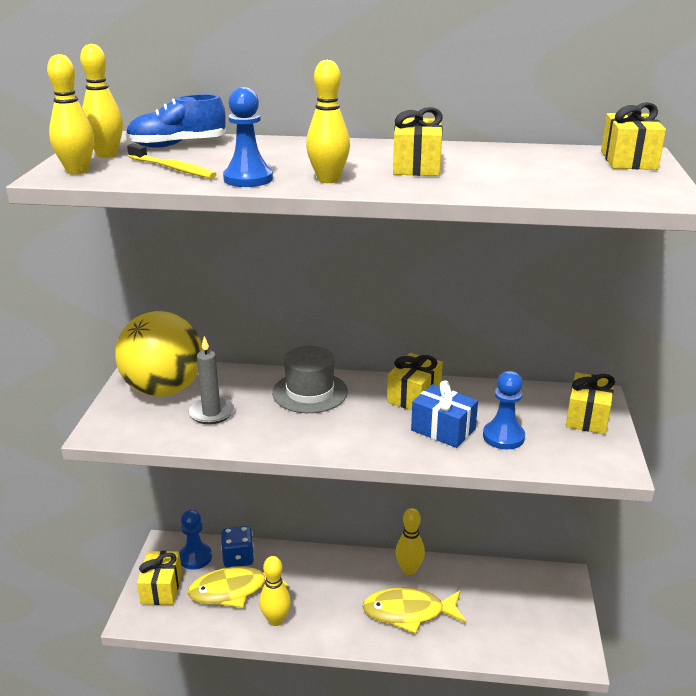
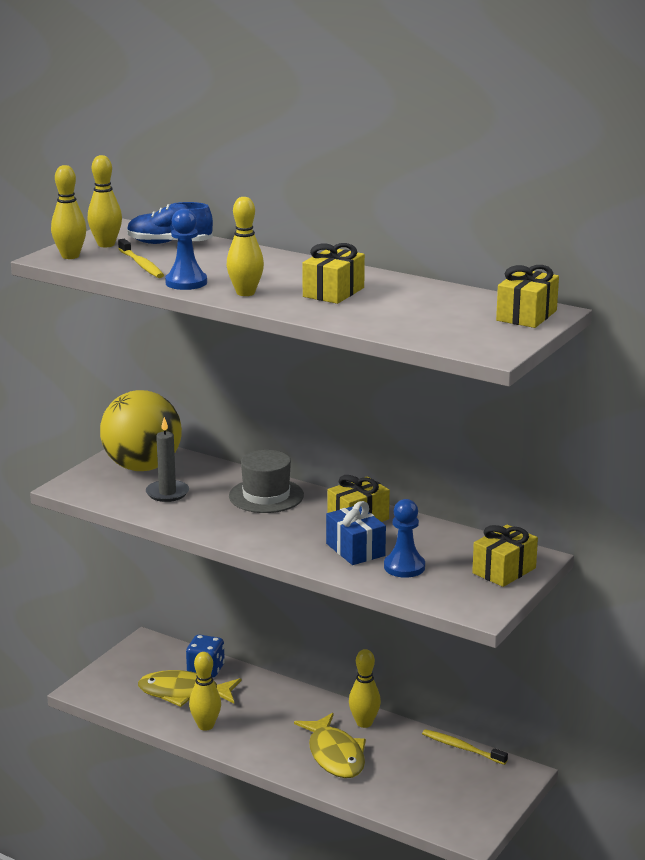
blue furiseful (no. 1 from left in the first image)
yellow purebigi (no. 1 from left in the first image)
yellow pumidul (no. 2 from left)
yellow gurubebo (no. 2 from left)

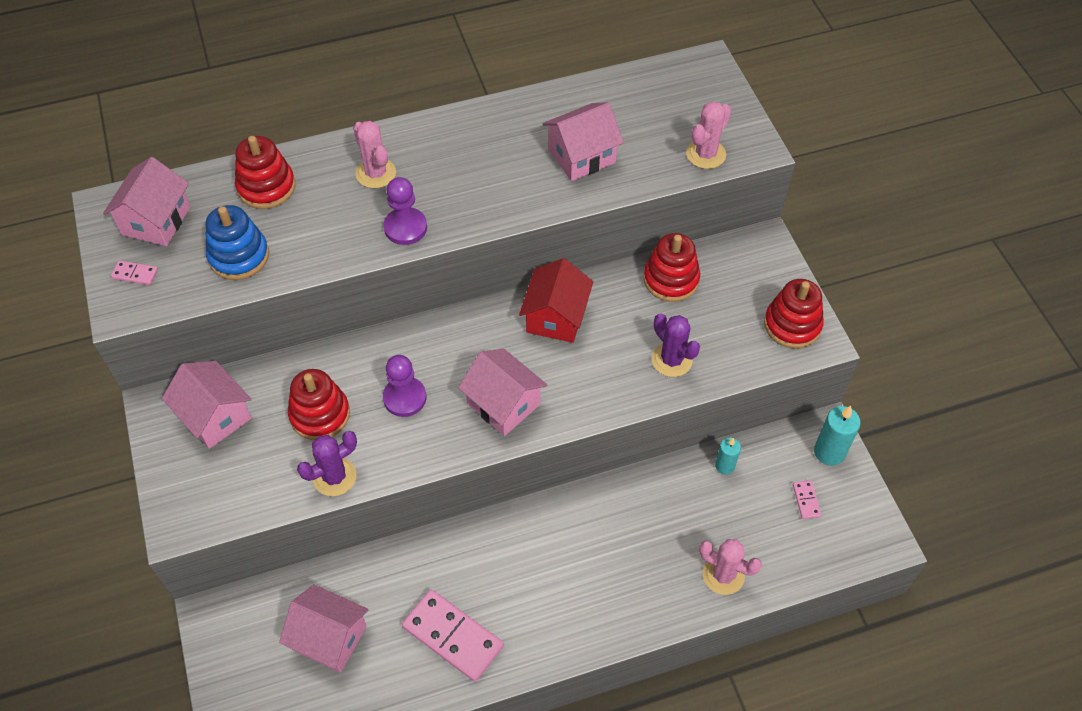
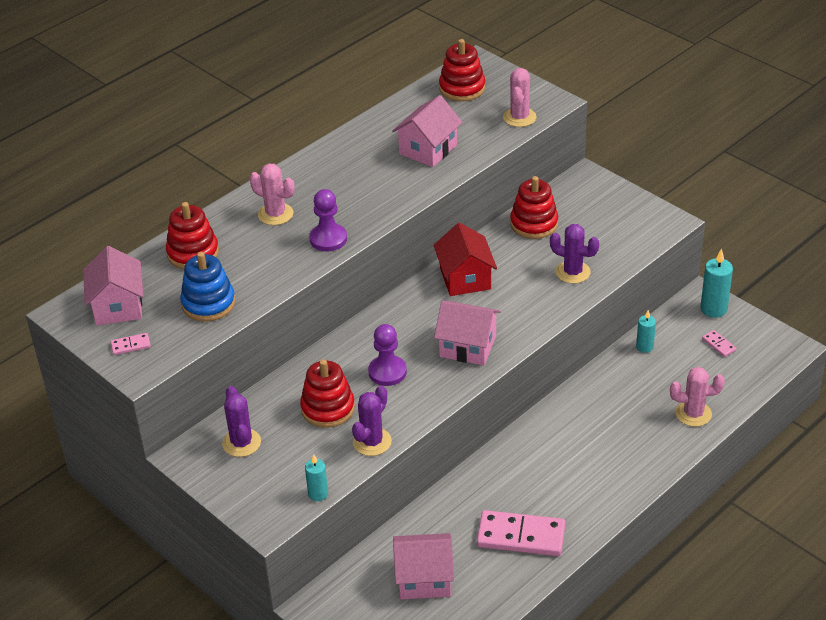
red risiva (no. 3 from left)
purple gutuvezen (no. 1 from left)
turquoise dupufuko (no. 1 from left)

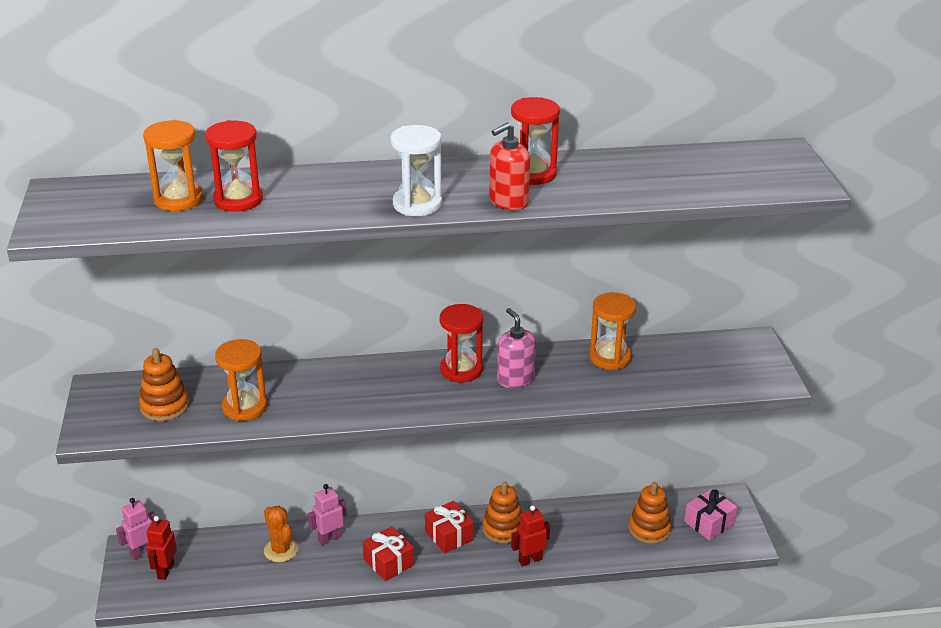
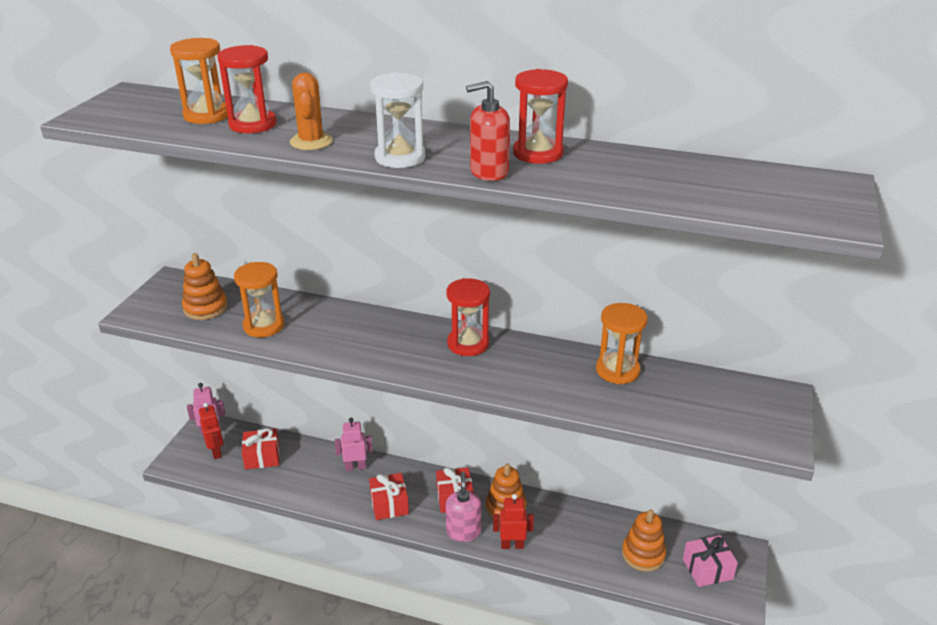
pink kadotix
orange gutuvezen
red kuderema (no. 1 from left)
red purebigi (no. 1 from left)

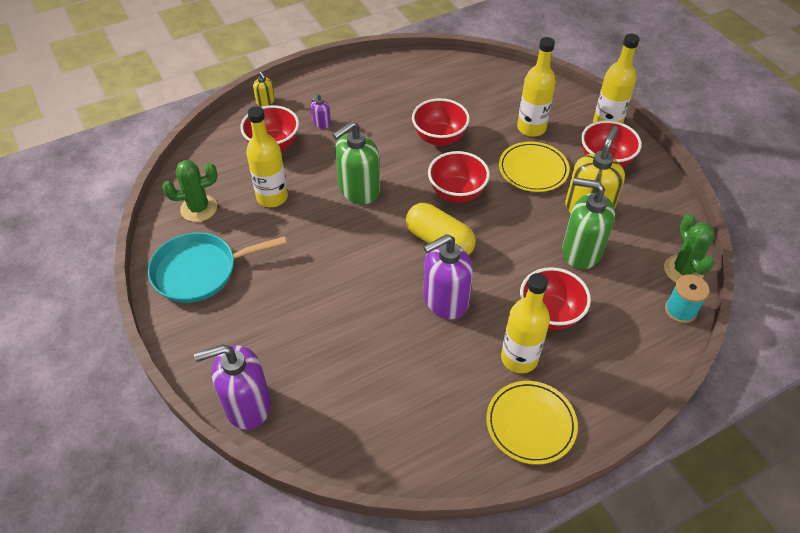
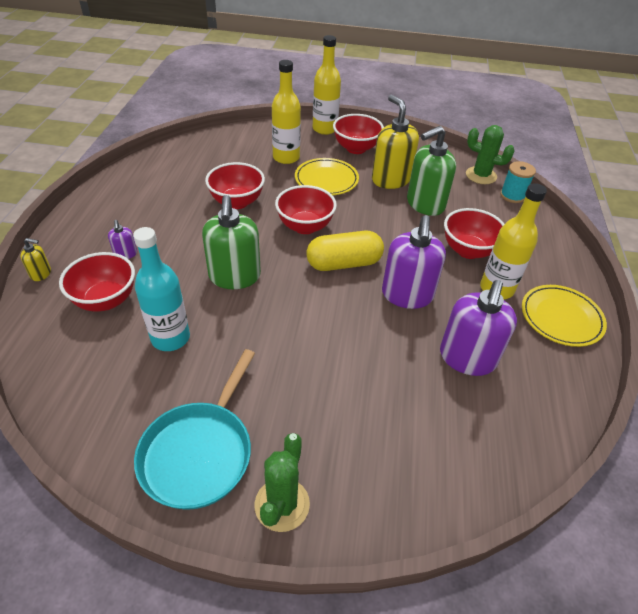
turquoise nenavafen
green gutuvezen (no. 1 from left)
purple kadotix (no. 3 from left)

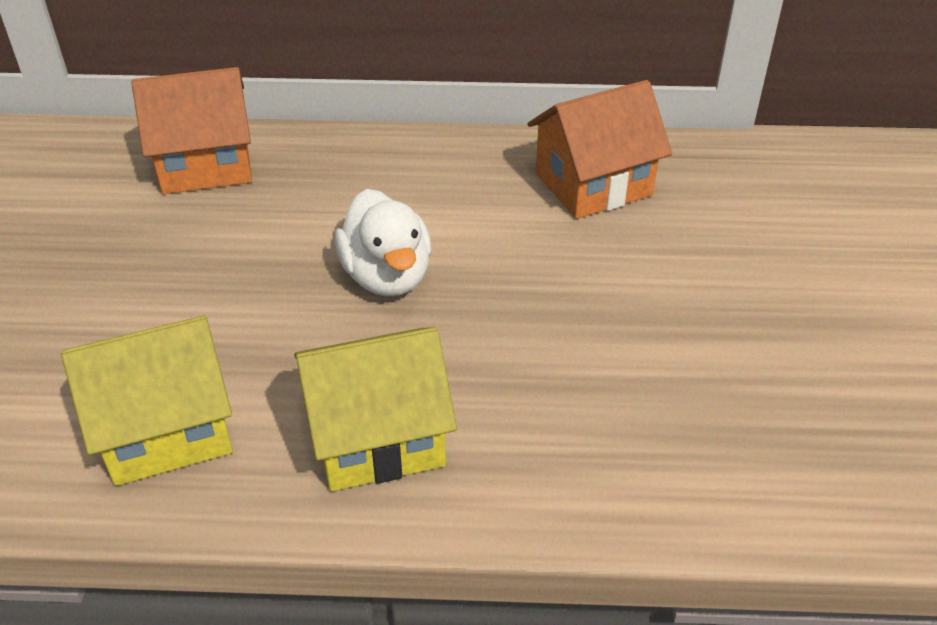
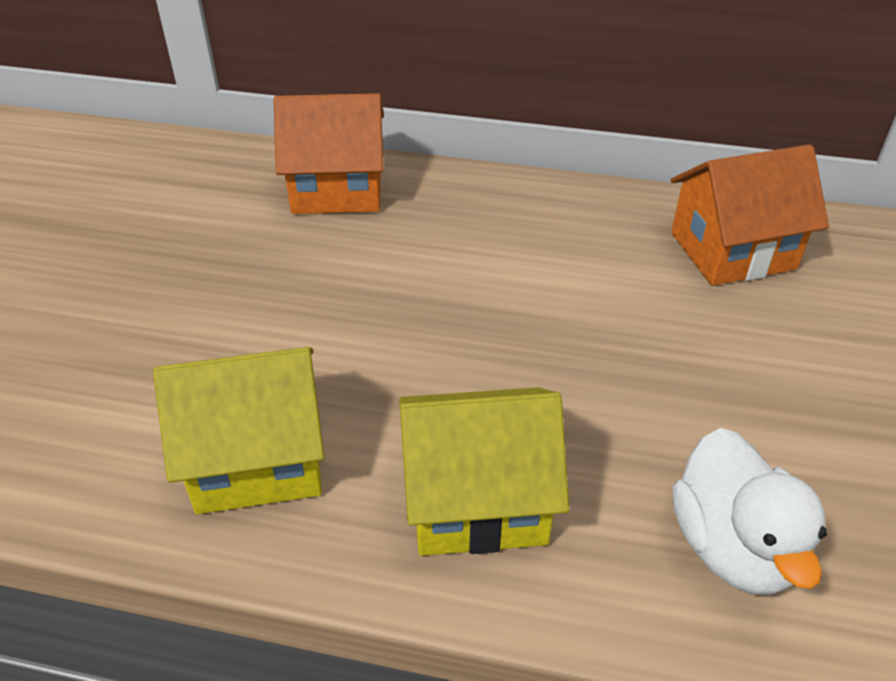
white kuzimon

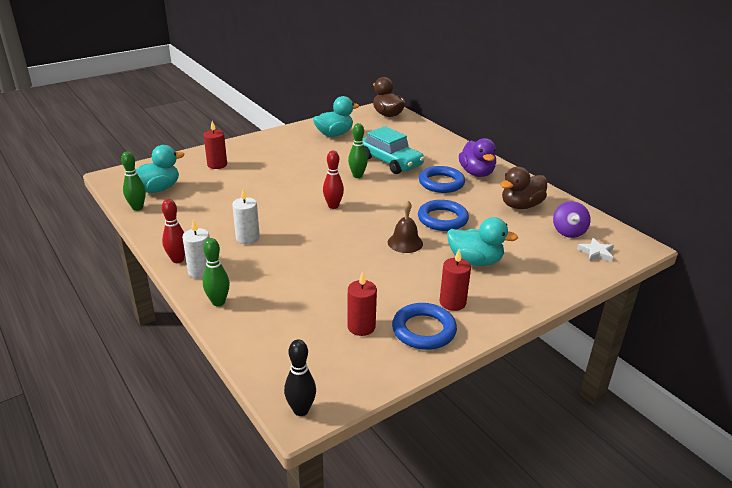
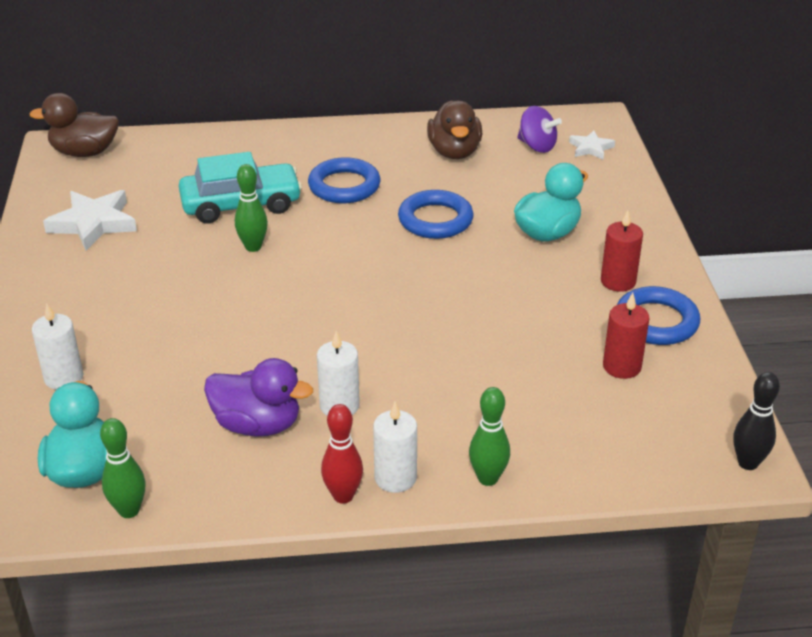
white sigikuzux (no. 1 from left)
white dupufuko (no. 1 from left)
purple kuzimon
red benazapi (no. 2 from left in the first image)
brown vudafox

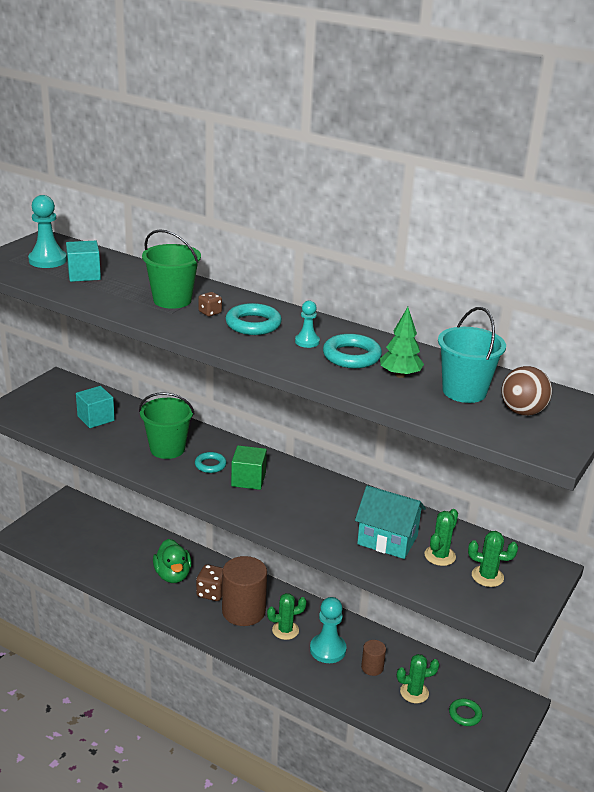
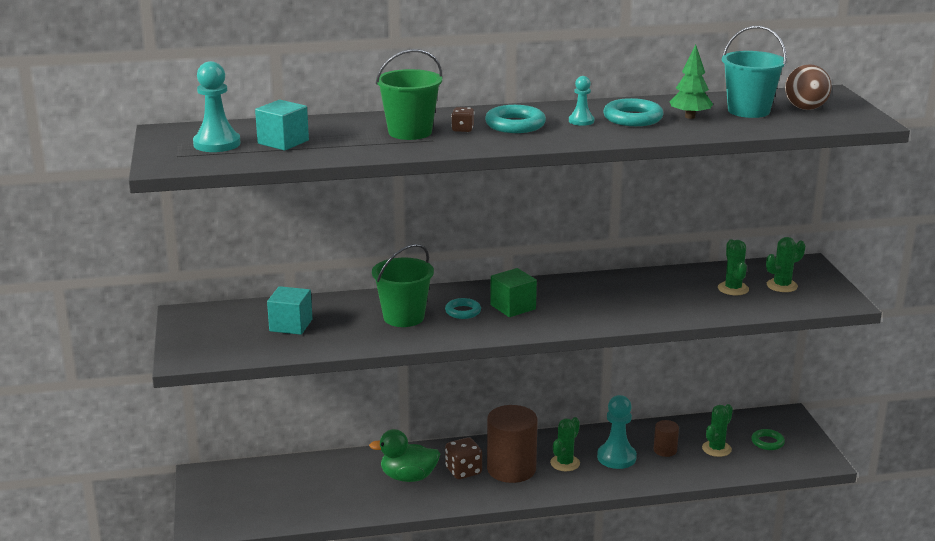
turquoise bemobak
green kuzimon

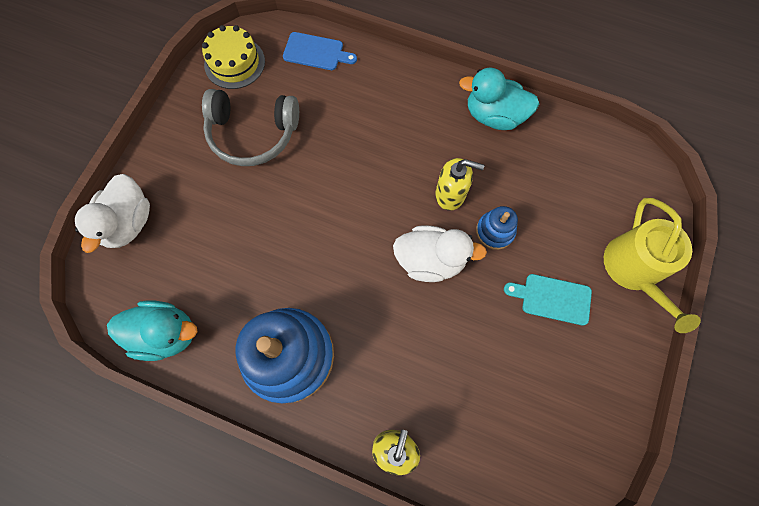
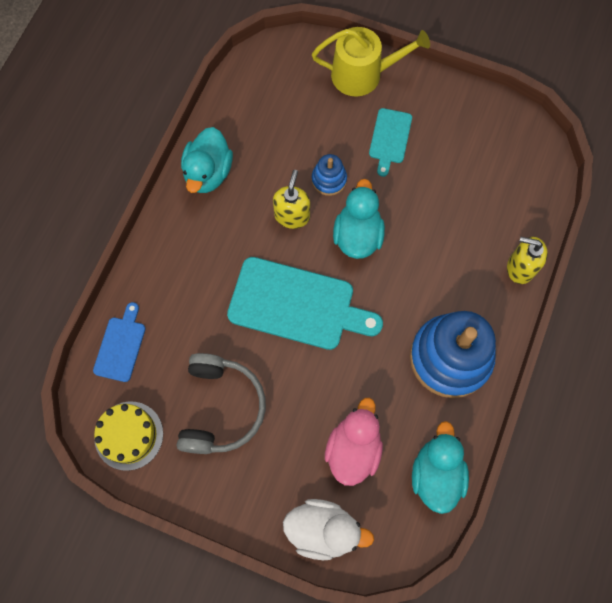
turquoise kuzimon (no. 2 from left)
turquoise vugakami (no. 1 from left)
pink kuzimon

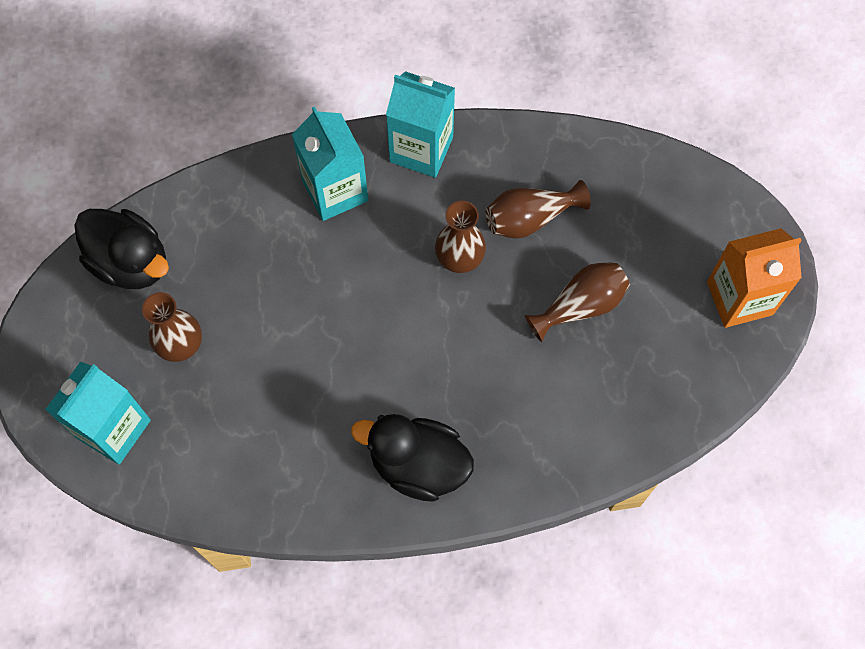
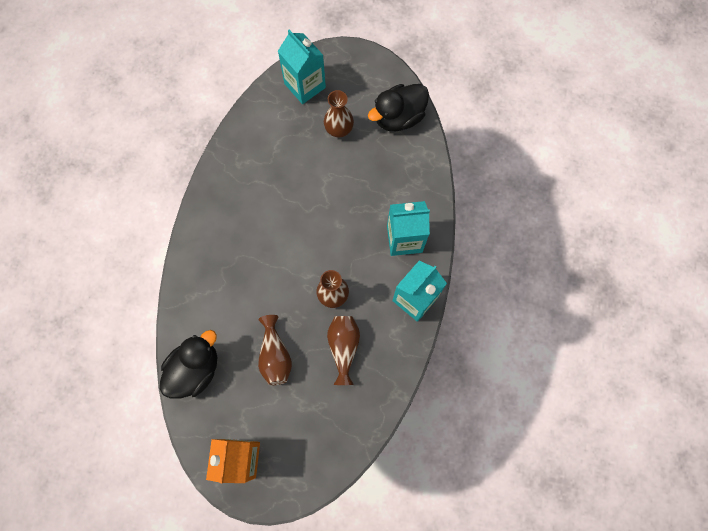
black kuzimon (no. 1 from left)

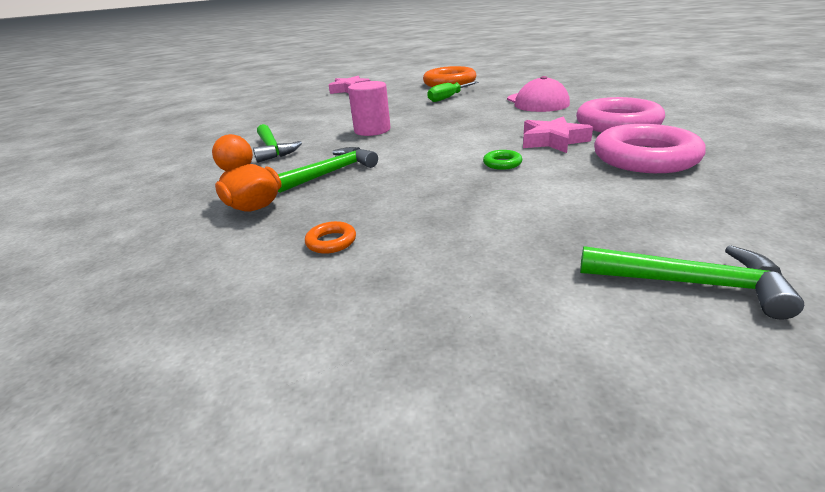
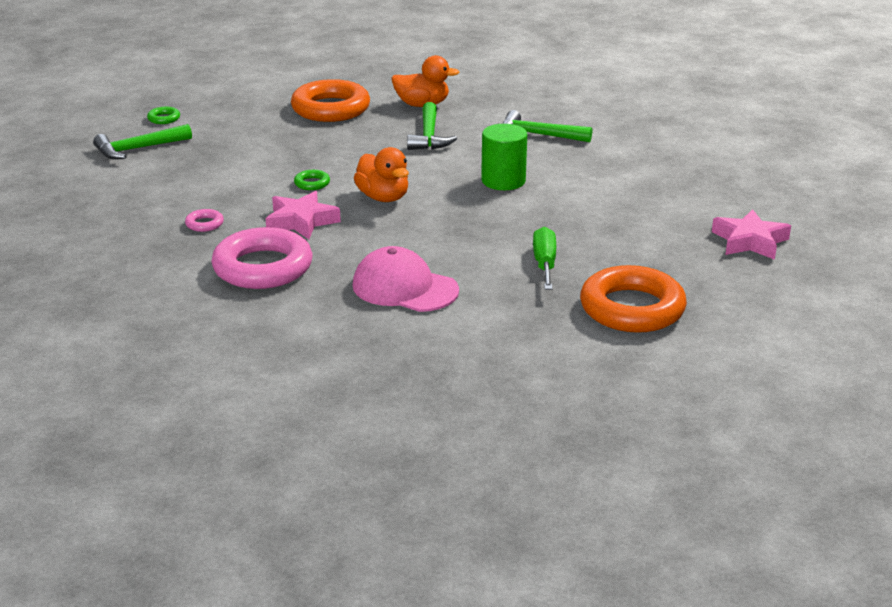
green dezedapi
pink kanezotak (no. 1 from left)
orange kanezotak (no. 1 from left)
green kanezotak (no. 1 from left)
orange kuzimon (no. 1 from left)

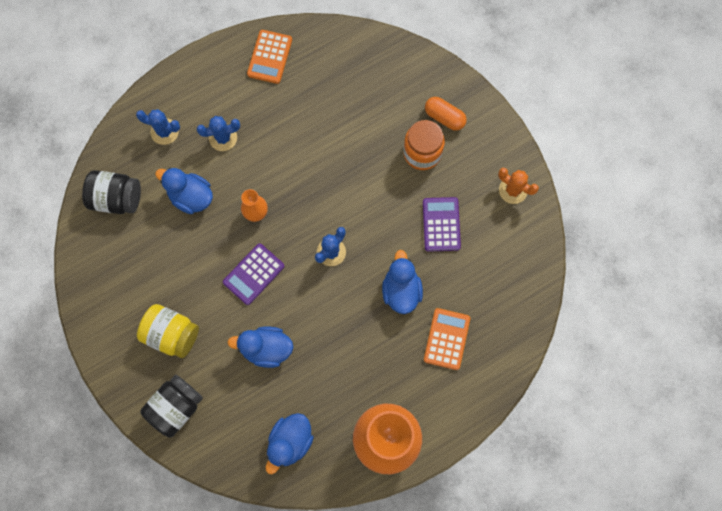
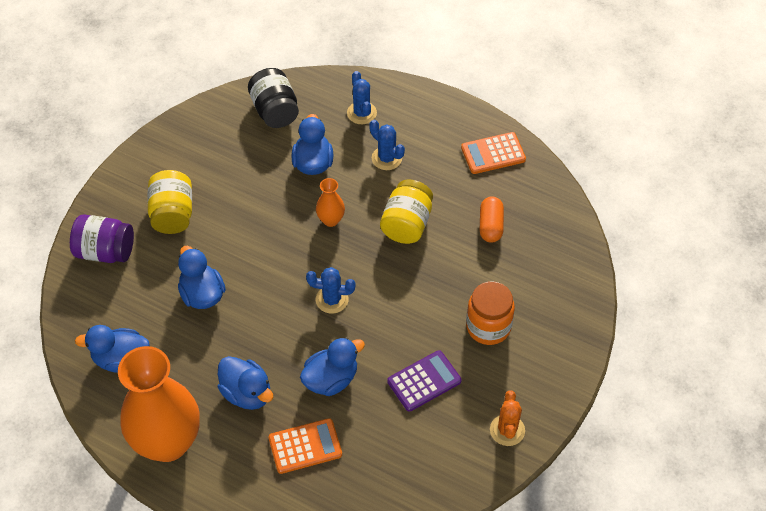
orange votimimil
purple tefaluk (no. 1 from left in the first image)
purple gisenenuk
yellow gisenenuk (no. 2 from left)
blue kuzimon (no. 3 from left)

